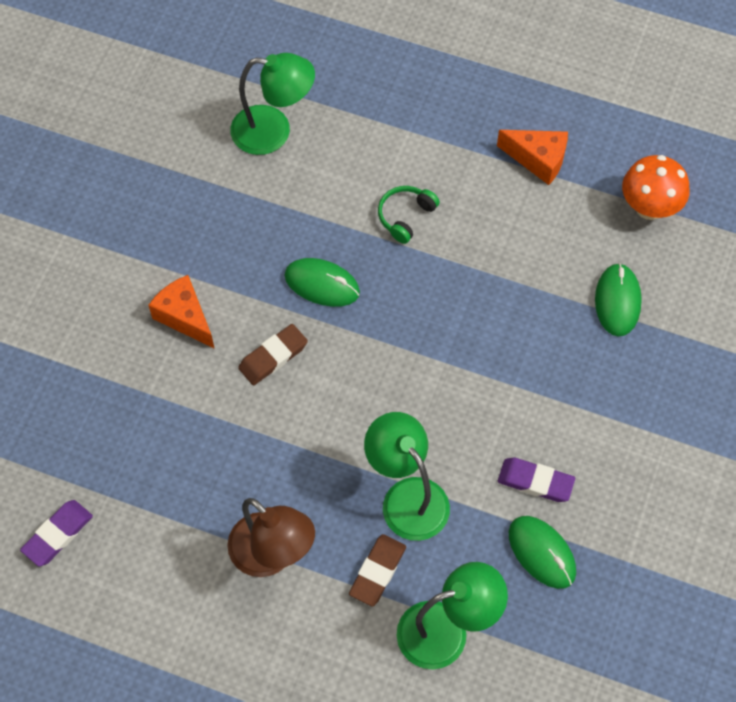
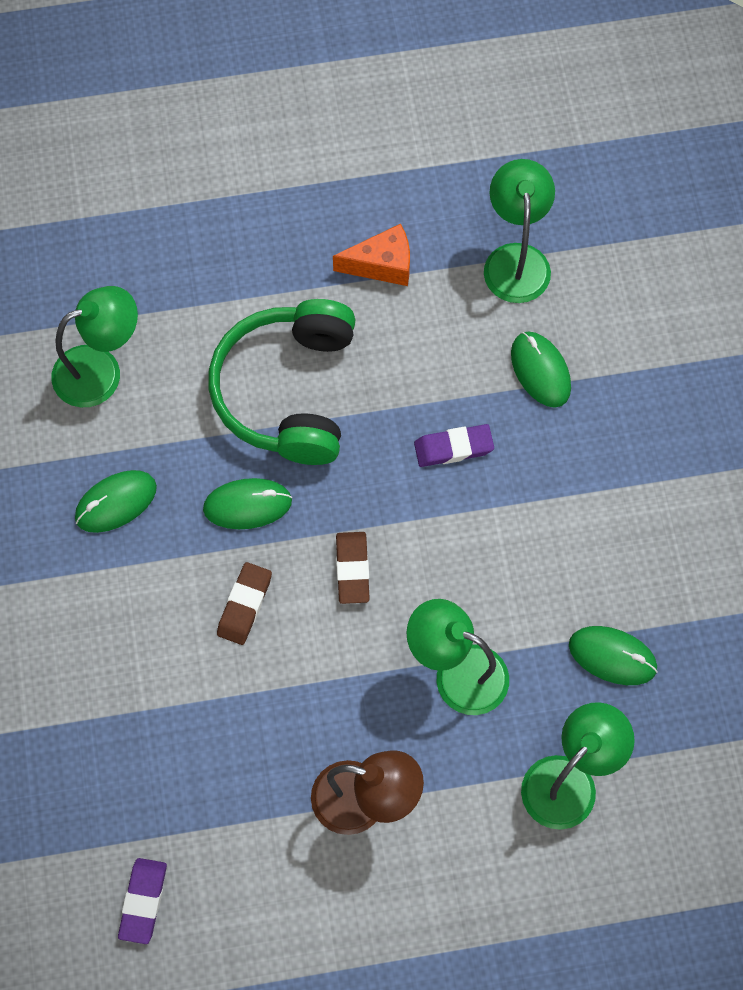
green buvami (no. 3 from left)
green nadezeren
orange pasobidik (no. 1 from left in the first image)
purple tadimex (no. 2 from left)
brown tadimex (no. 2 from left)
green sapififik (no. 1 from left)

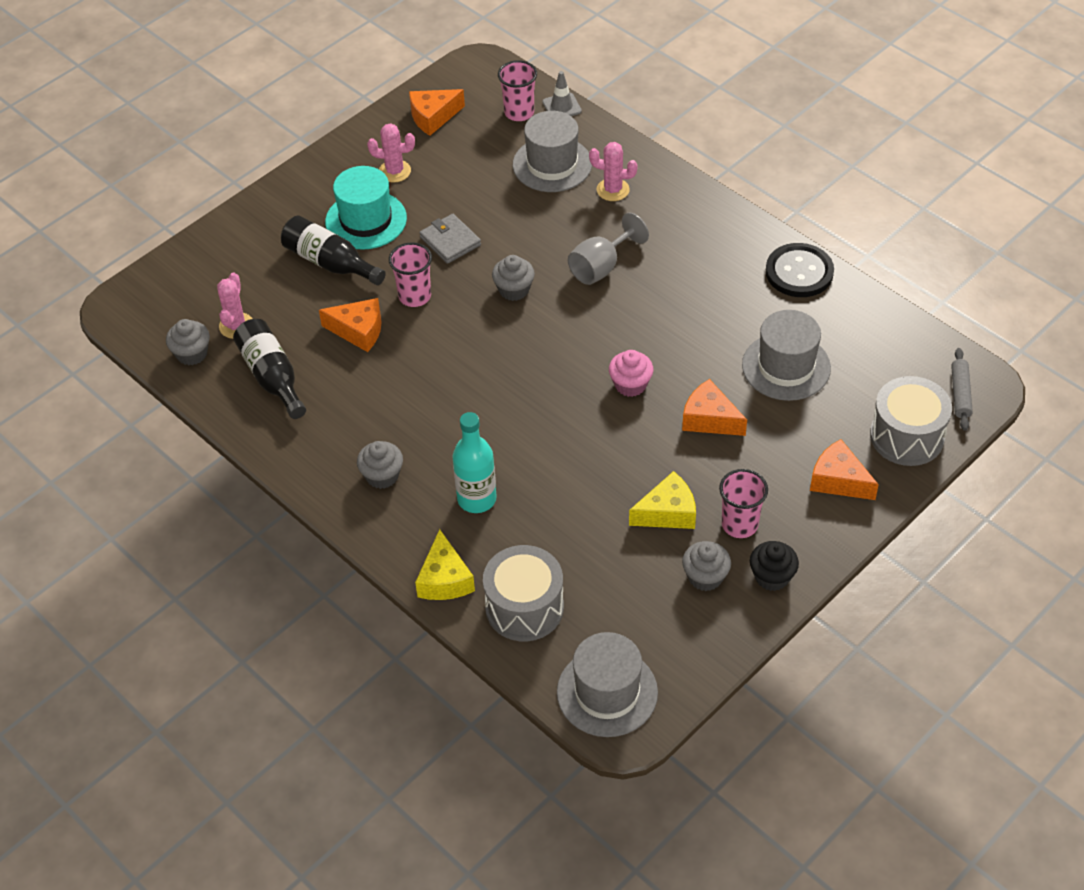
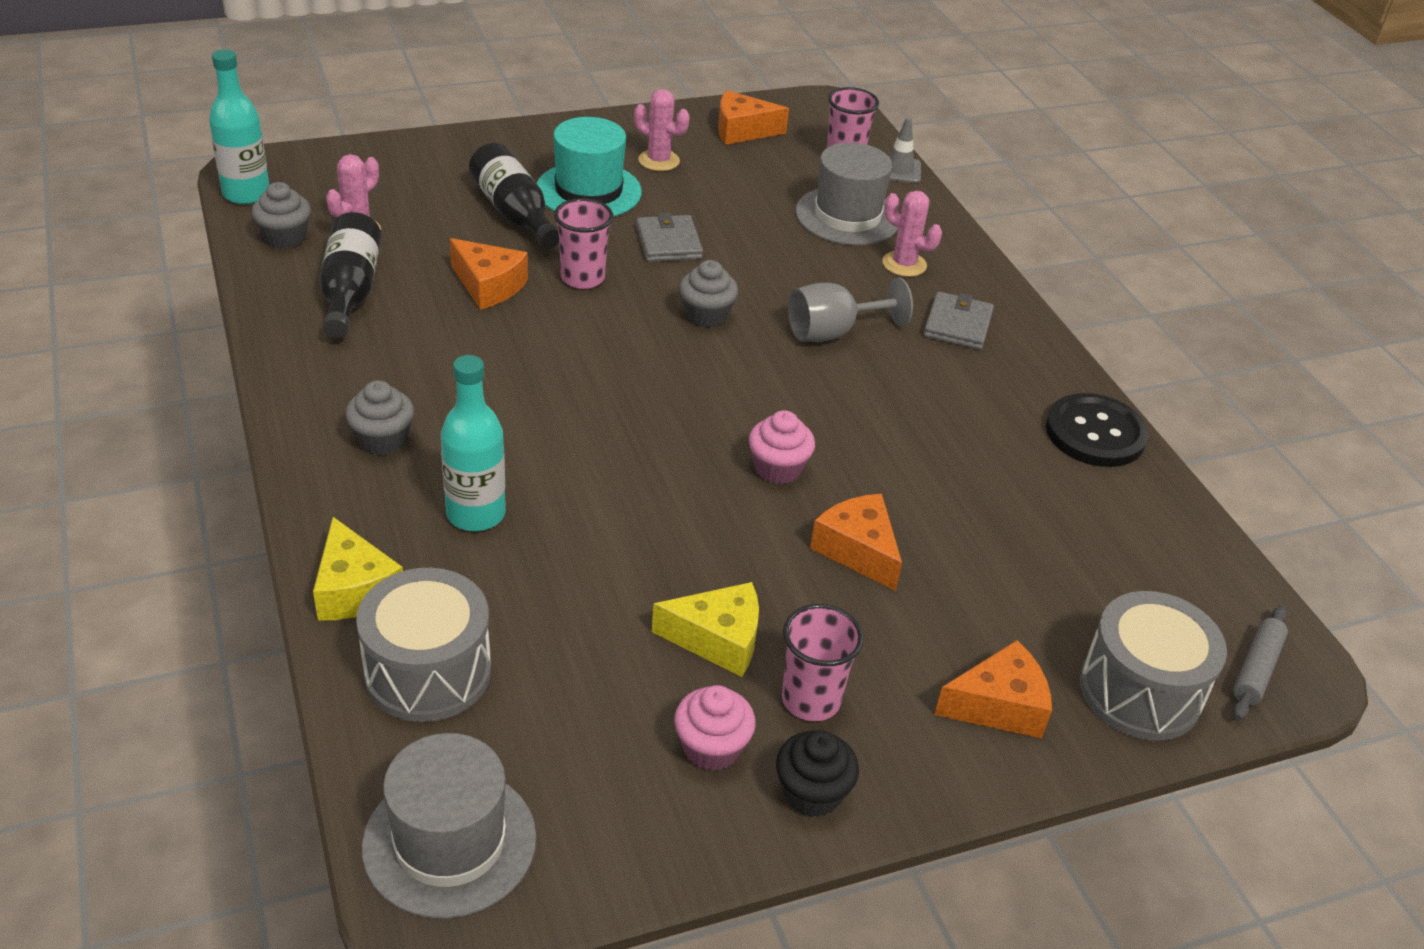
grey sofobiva (no. 3 from left in the first image)
orange pasobidik (no. 4 from left)
yellow pasobidik (no. 1 from left)
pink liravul (no. 1 from left)
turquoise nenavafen (no. 1 from left)
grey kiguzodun (no. 2 from left)

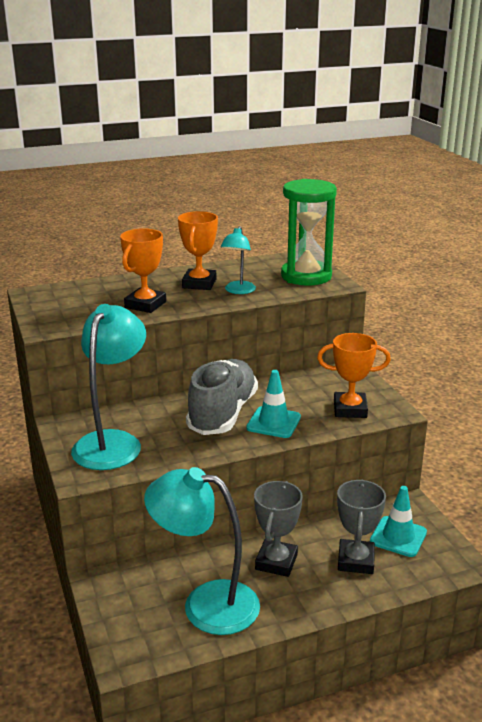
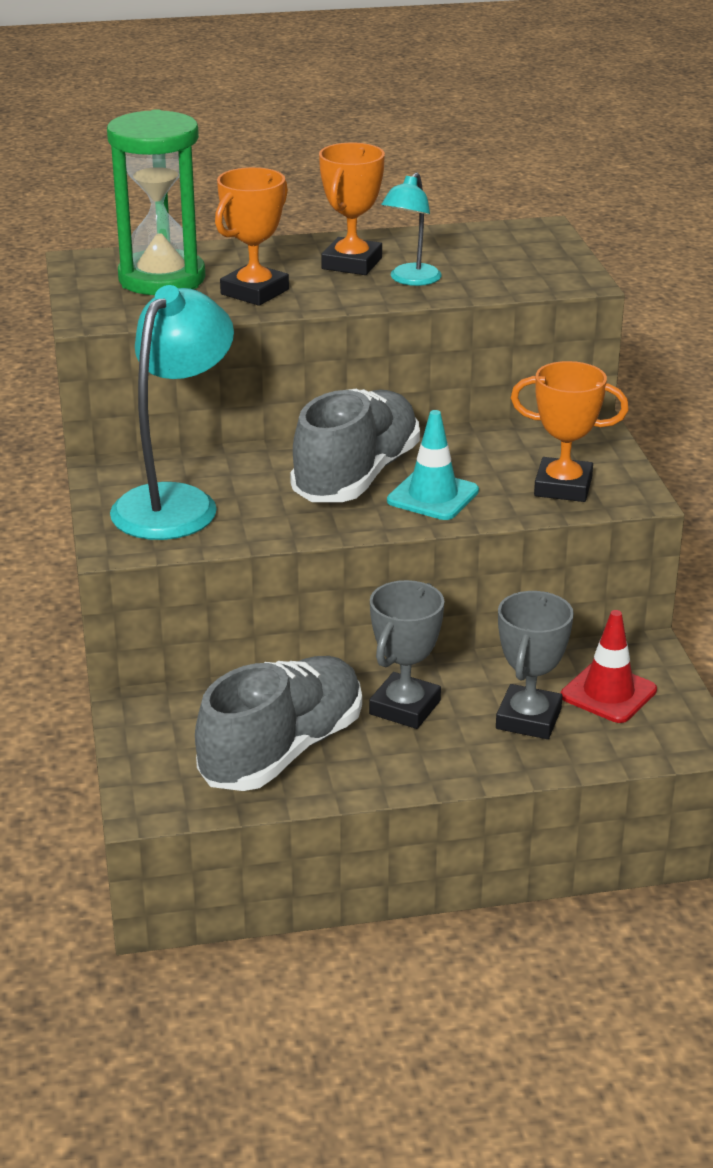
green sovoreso
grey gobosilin (no. 1 from left)
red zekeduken

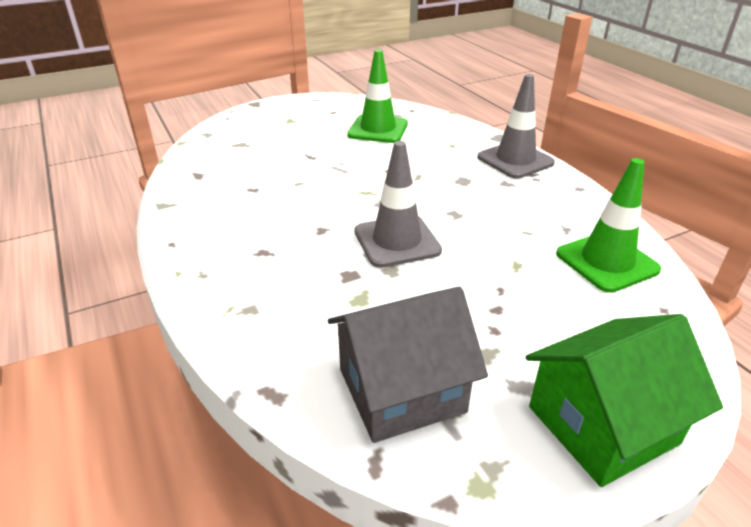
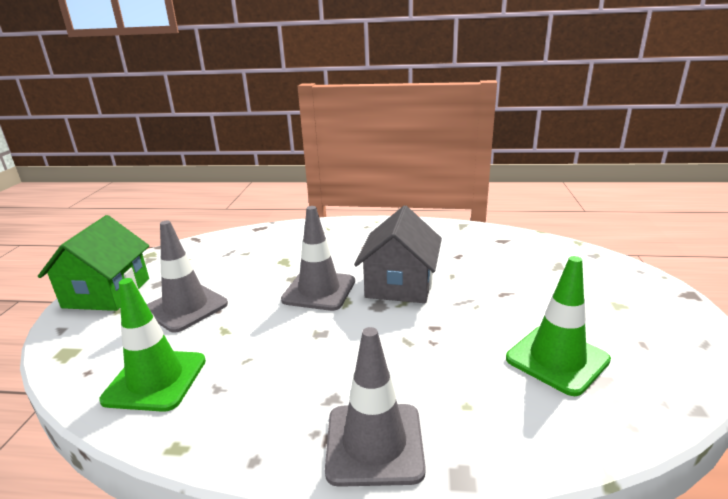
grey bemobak
grey zekeduken (no. 1 from left)

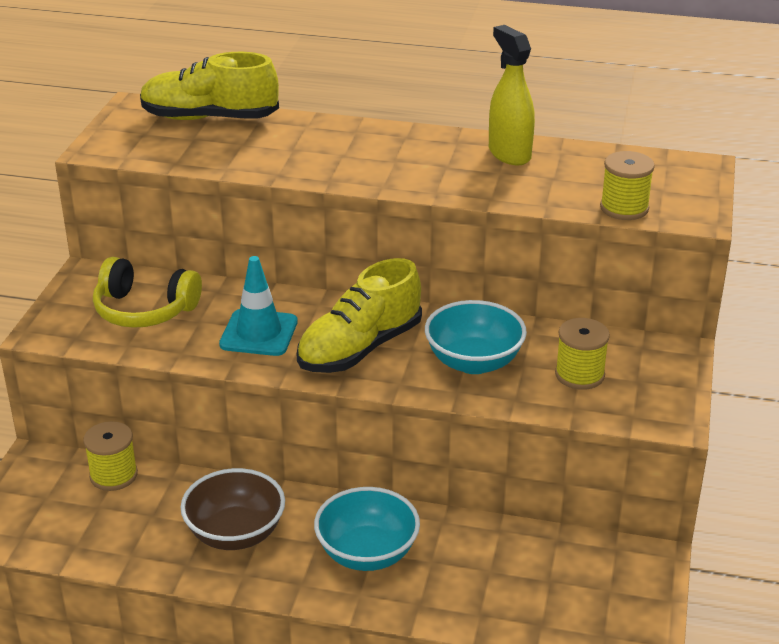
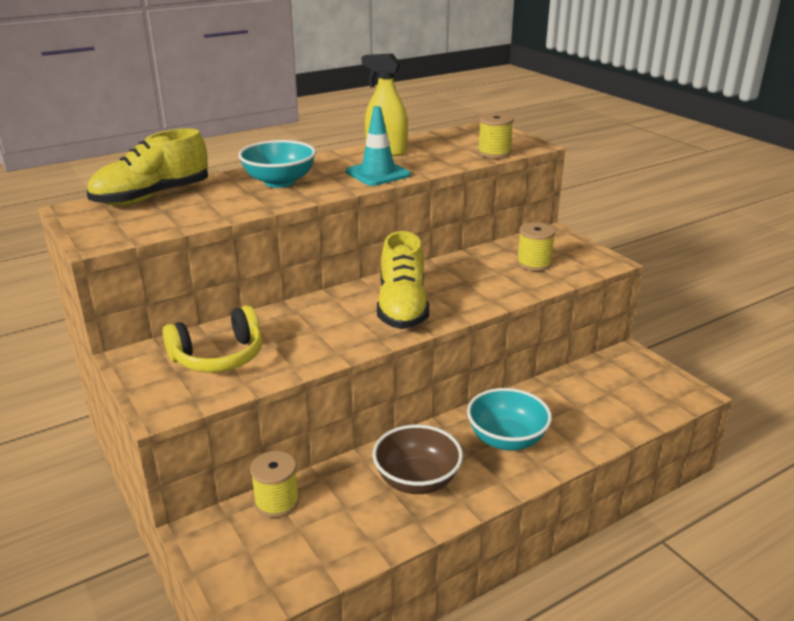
turquoise zekeduken
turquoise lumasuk (no. 1 from left)

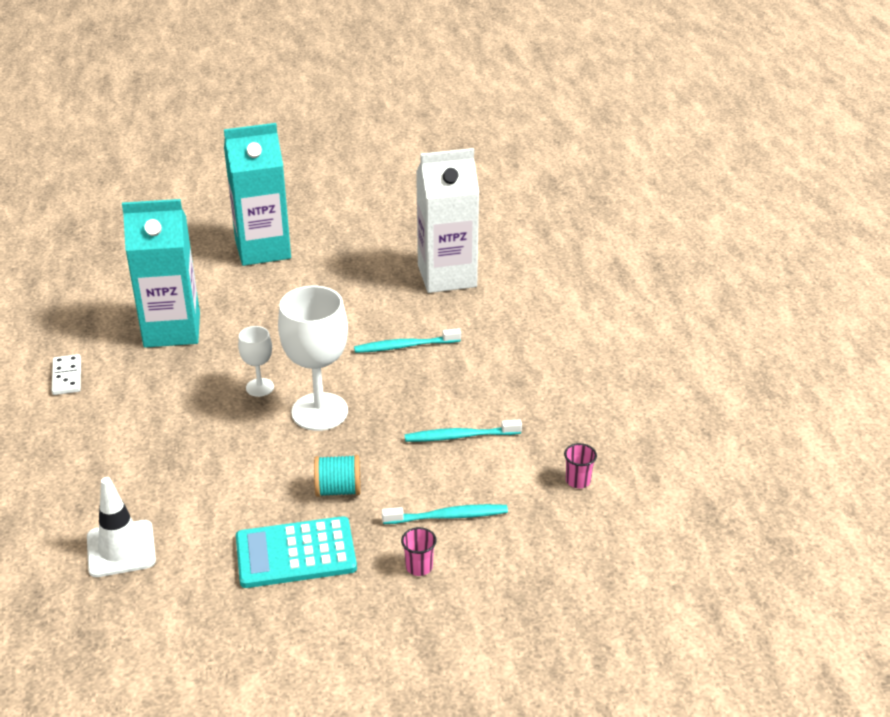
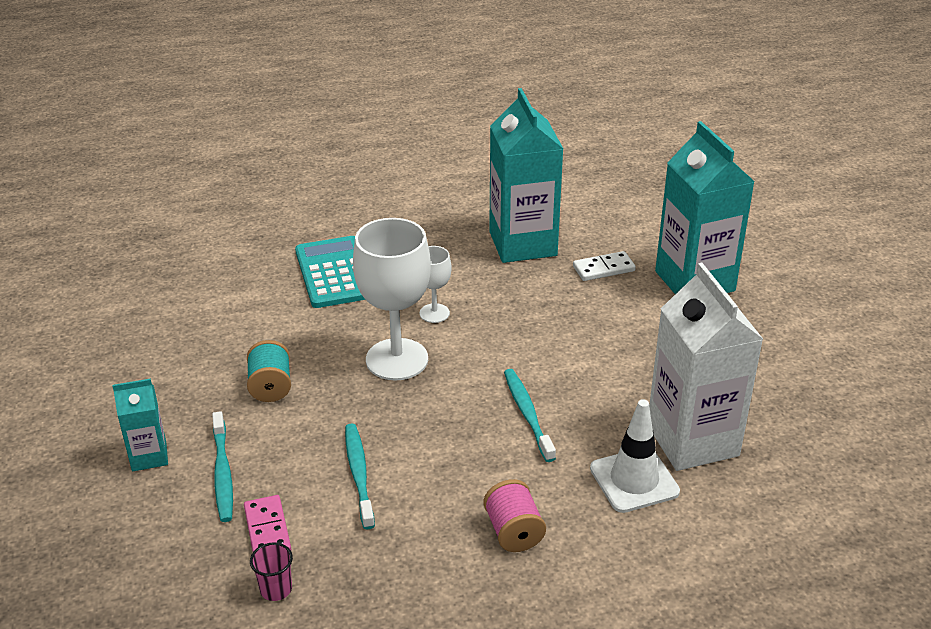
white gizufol
white zekeduken
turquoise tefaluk
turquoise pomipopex (no. 1 from left)
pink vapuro
pink gizufol

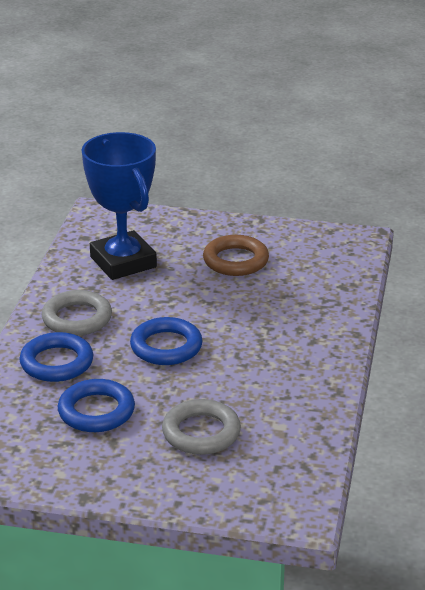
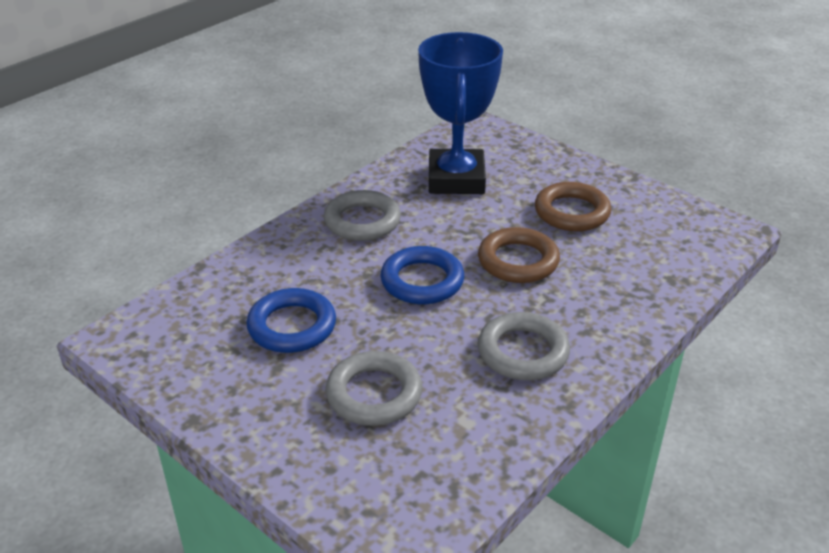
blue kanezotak (no. 1 from left in the first image)
brown kanezotak (no. 1 from left)
grey kanezotak (no. 3 from left)

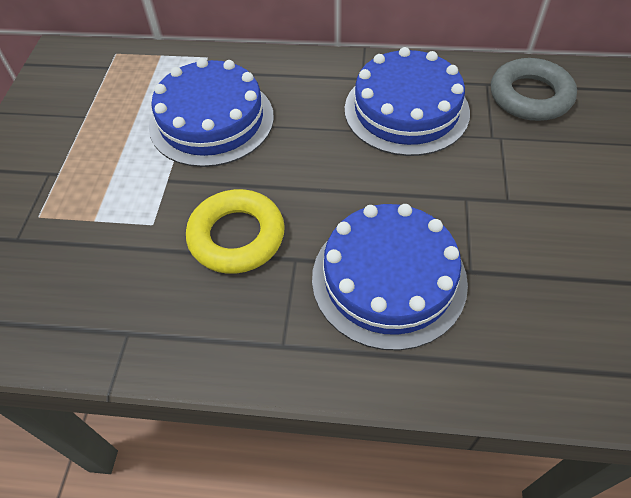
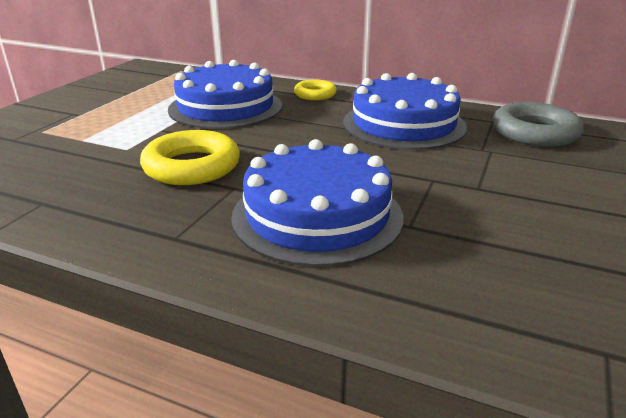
yellow kanezotak (no. 2 from left)

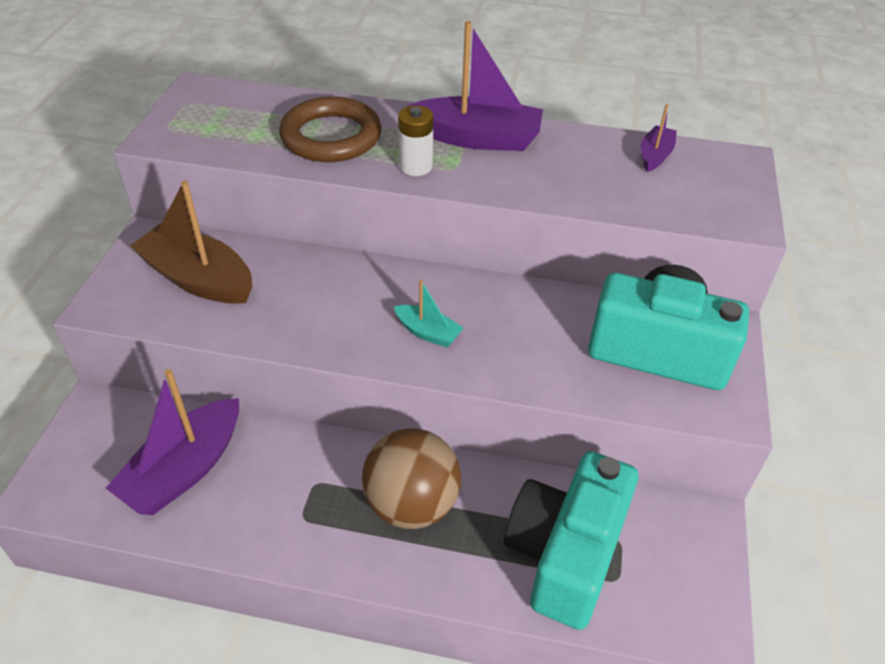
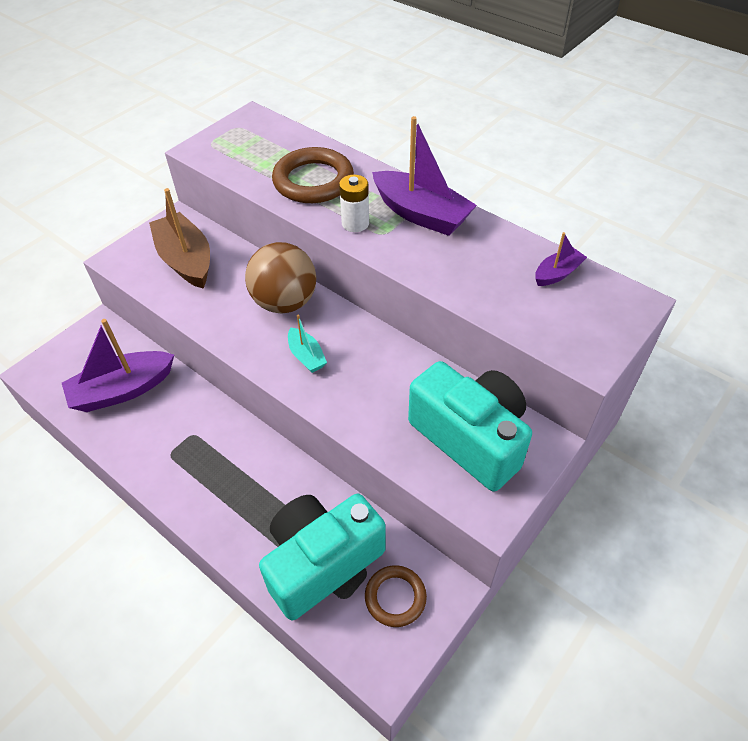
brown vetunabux
brown kanezotak (no. 2 from left)

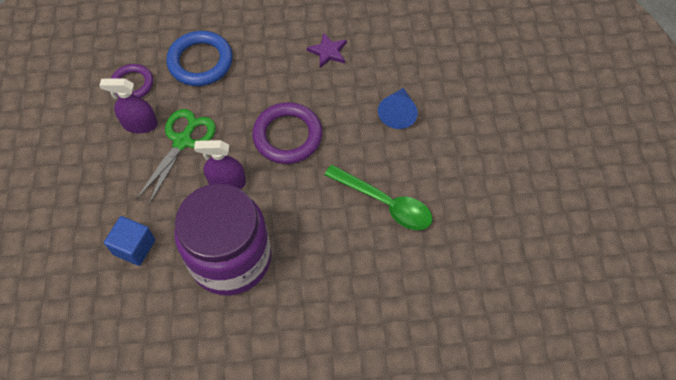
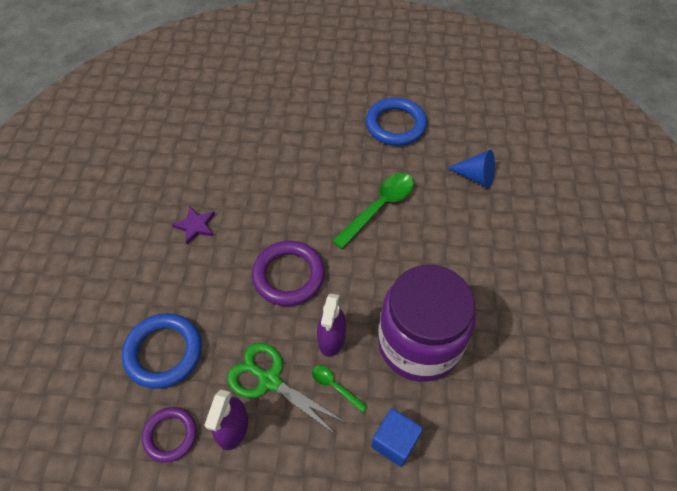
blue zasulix
blue kanezotak (no. 2 from left)
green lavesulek (no. 1 from left)

